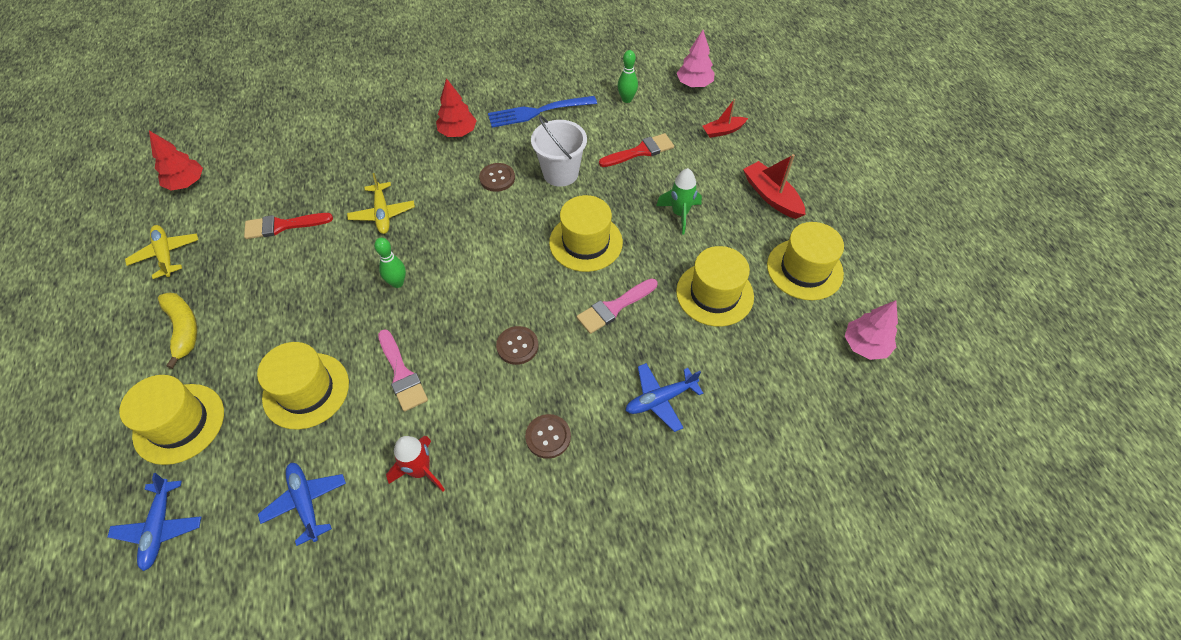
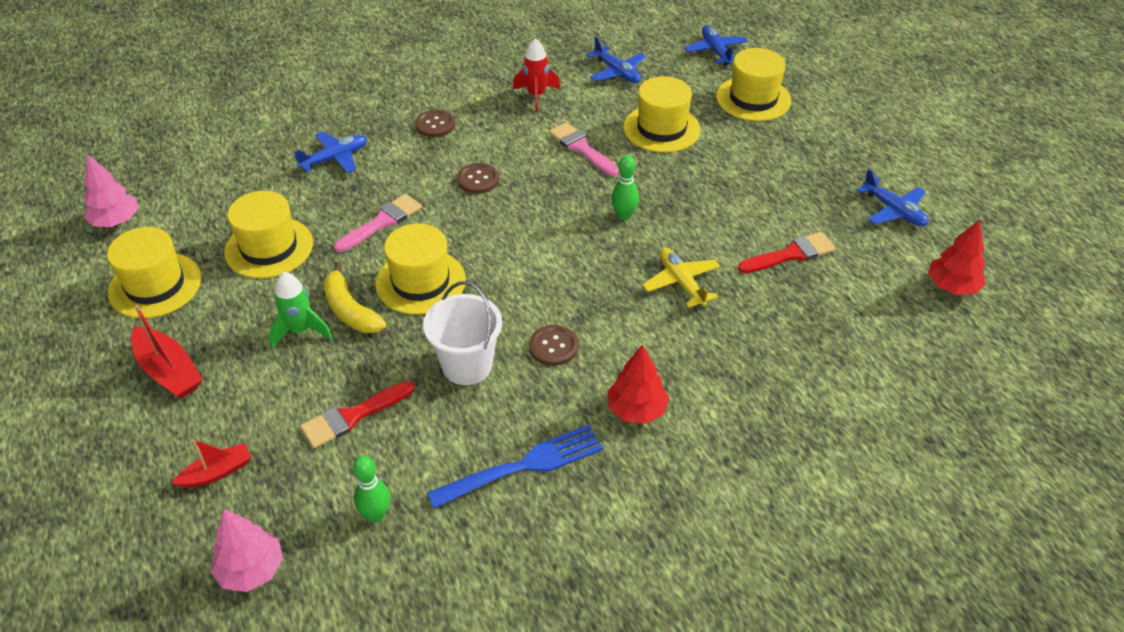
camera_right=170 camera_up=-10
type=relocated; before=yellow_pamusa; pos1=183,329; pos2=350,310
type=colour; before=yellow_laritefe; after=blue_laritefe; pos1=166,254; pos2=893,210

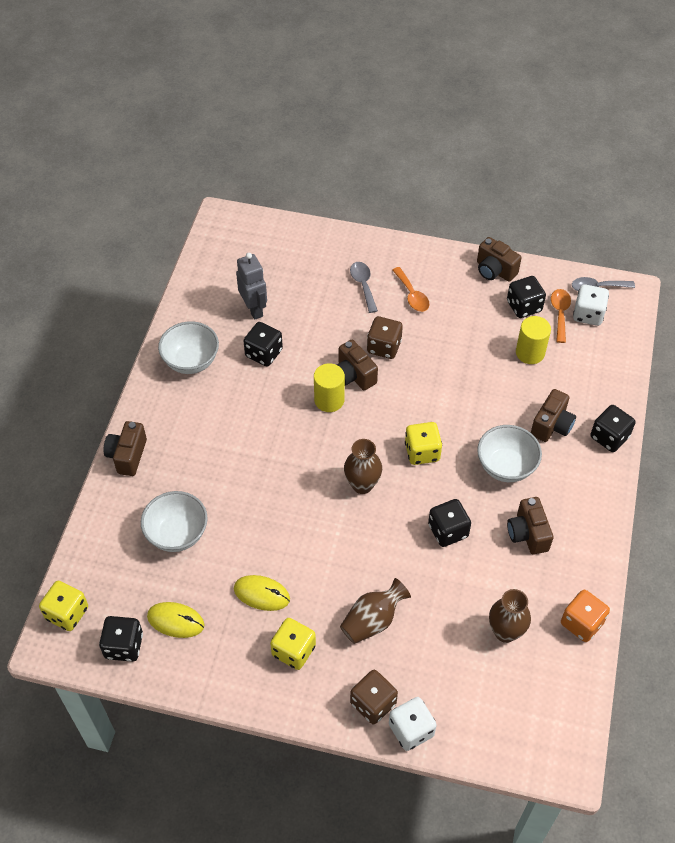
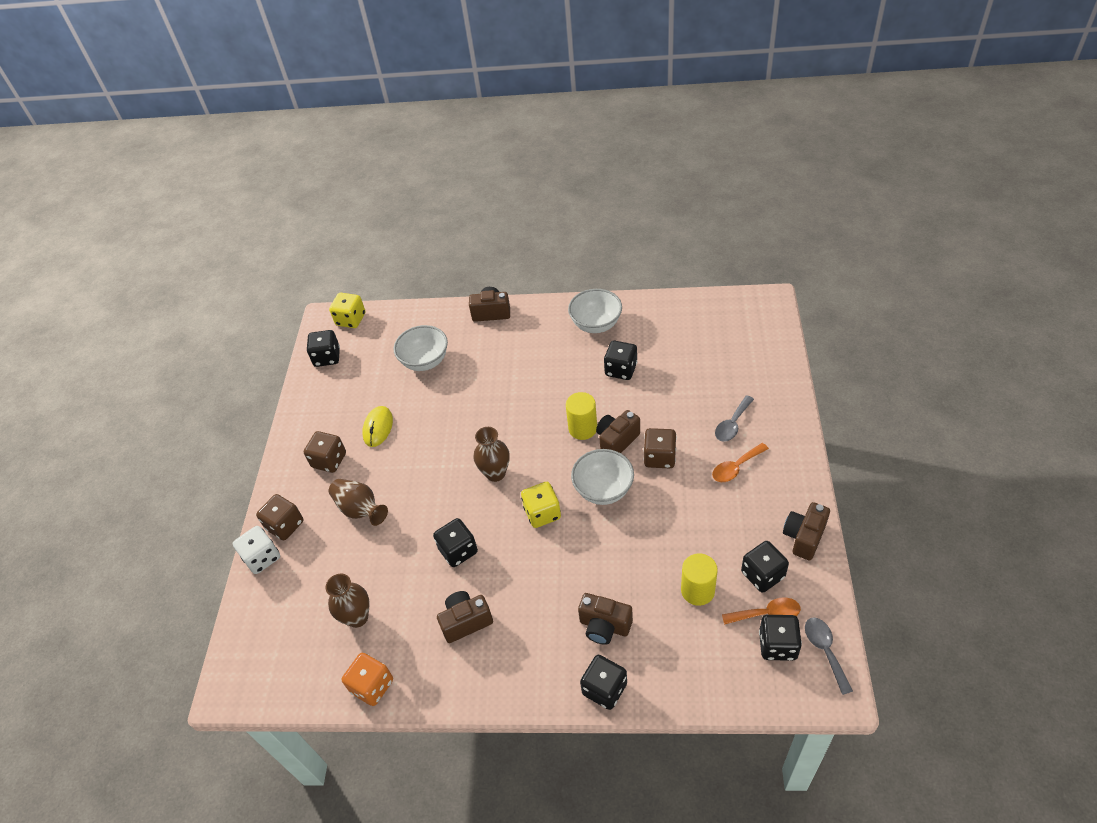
camera_right=85 camera_up=-5
type=colour; before=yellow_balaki; after=brown_balaki; pos1=293,650; pos2=329,460
type=relocated; before=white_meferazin; pos1=506,466; pos2=603,490
type=spun; before=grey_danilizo; pos1=363,285; pos2=732,424; turn=150
type=colour; before=white_balaki; after=black_balaki; pos1=588,314; pos2=777,645
type=missing; before=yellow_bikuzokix; pos1=175,621
type=missing; before=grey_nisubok; pos1=254,309

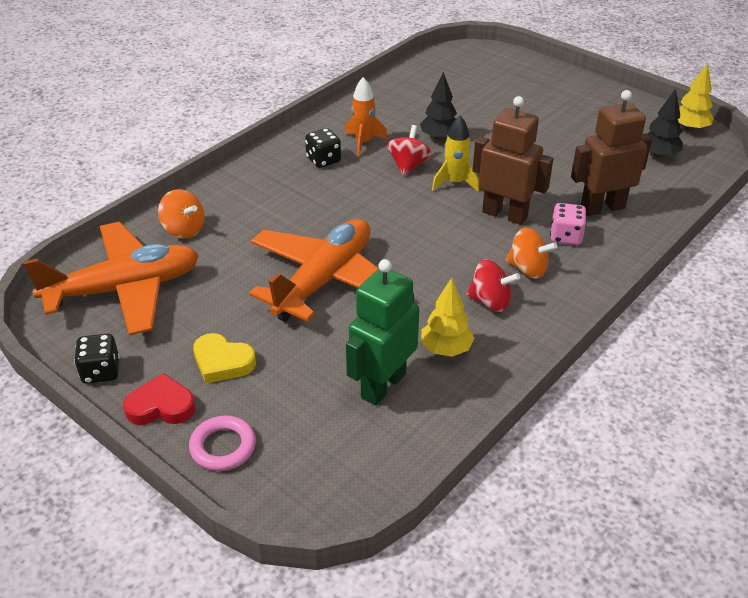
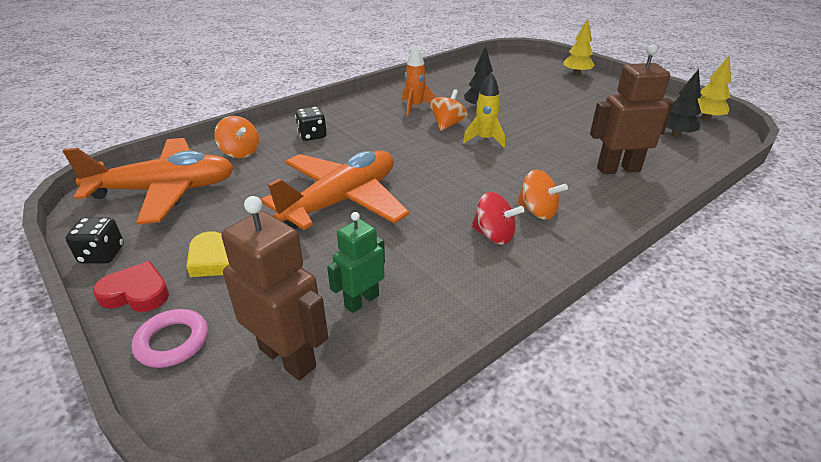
camera_right=10 camera_up=-5
type=relocated; before=brown_nisubok; pos1=505,214; pos2=288,357
type=relocated; before=black_balaki; pos1=323,160; pos2=312,135
type=size; before=green_nisubok; pos1=383,385; pos2=361,301; scale=0.63
type=colour; before=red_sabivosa; after=orange_sabivosa; pos1=408,165; pos2=447,124
type=relocated; before=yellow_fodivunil; pos1=446,349; pos2=576,74
type=missing; before=pink_balaki; pos1=565,237

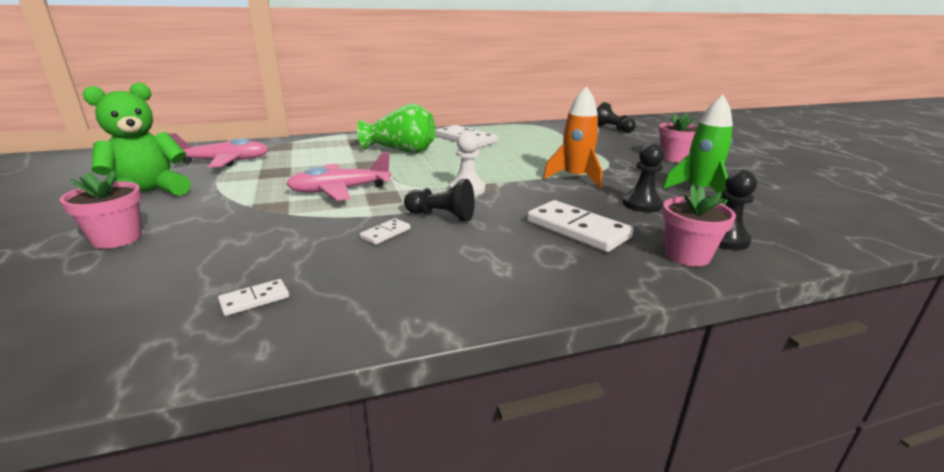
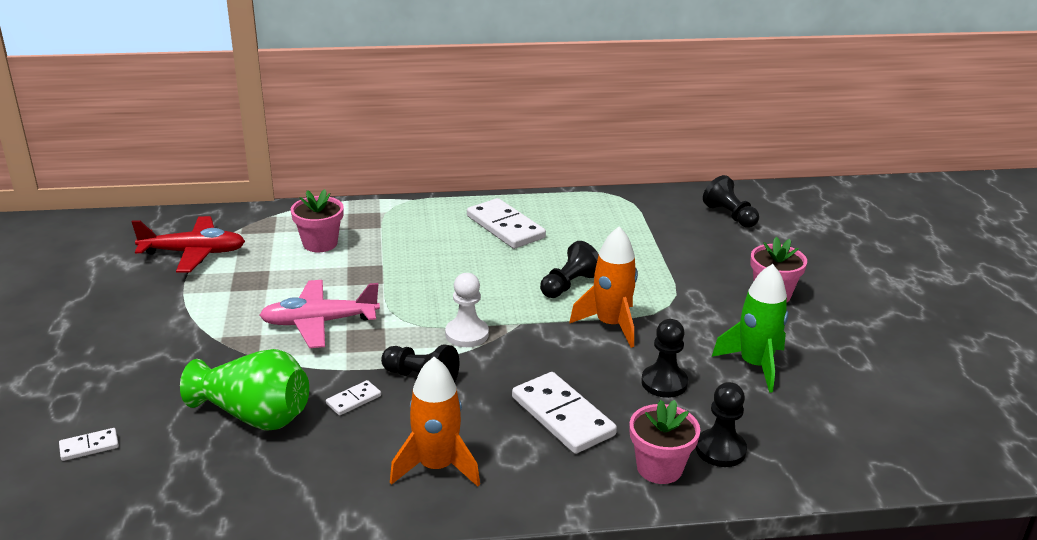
camera_right=10 camera_up=5
type=relocated; before=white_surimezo; pos1=254,300; pos2=89,446
type=colour; before=pink_laritefe; after=red_laritefe; pos1=225,161; pos2=193,253
type=relocated; before=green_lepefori; pos1=401,151; pos2=254,415
type=relocated; before=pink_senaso; pos1=117,238; pos2=320,243
type=appeared; after=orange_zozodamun; pos2=436,467
type=appeared; after=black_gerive; pos2=569,285
type=missing; before=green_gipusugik; pos1=149,193

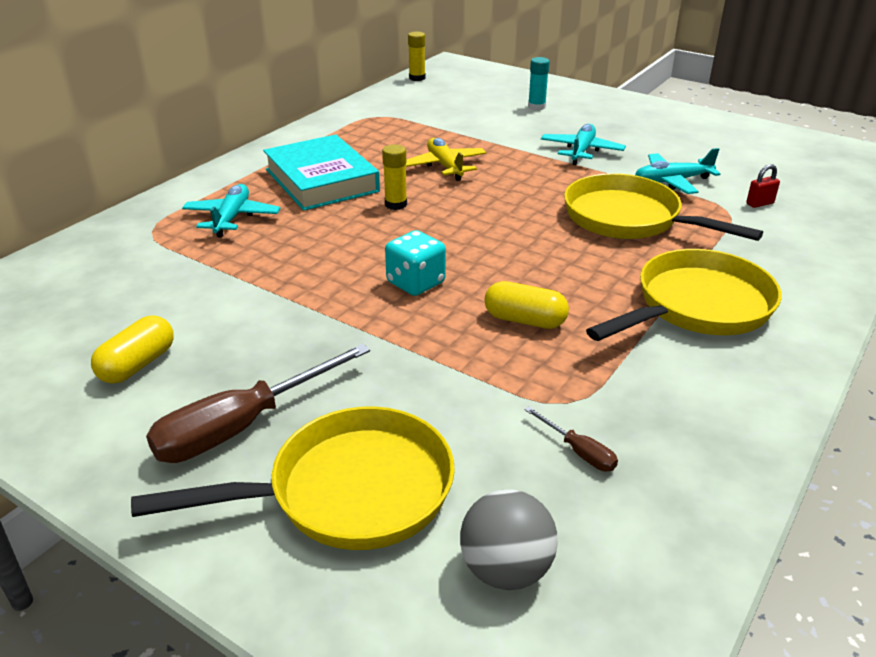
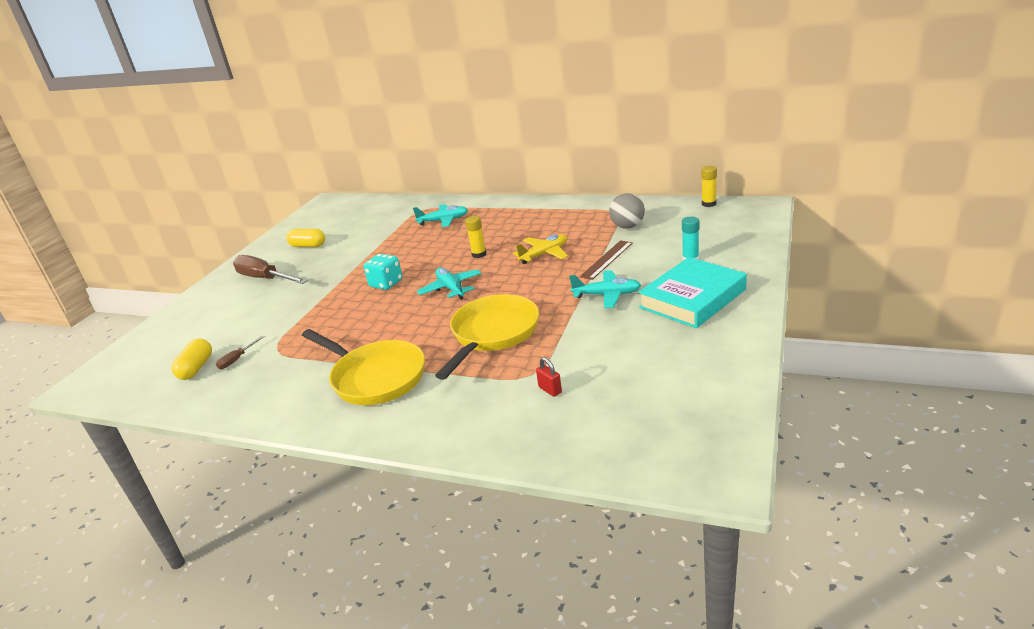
camera_right=80 camera_up=-5
type=relocated; before=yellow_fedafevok; pos1=525,320; pos2=196,368
type=relocated; before=turquoise_laritefe; pos1=672,181; pos2=451,288
type=appeared; after=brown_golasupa; pos2=607,259
type=relocated; before=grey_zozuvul; pos1=506,569; pos2=627,226
type=relocated; before=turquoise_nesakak; pos1=321,180; pos2=692,298
type=missing; before=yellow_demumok; pos1=349,492

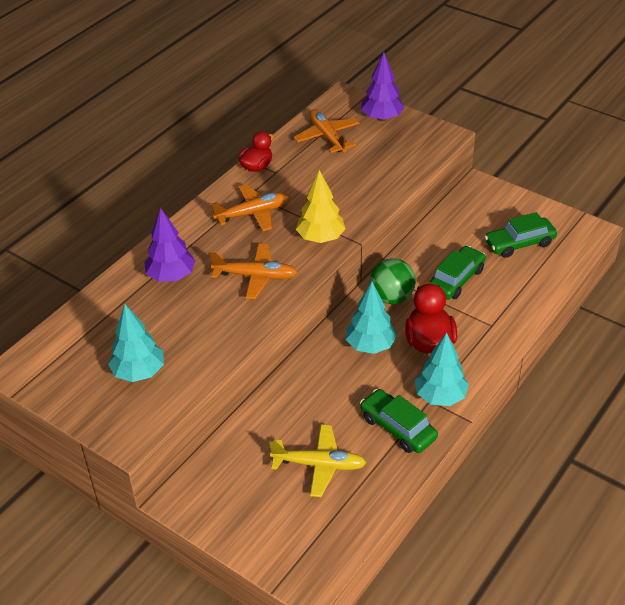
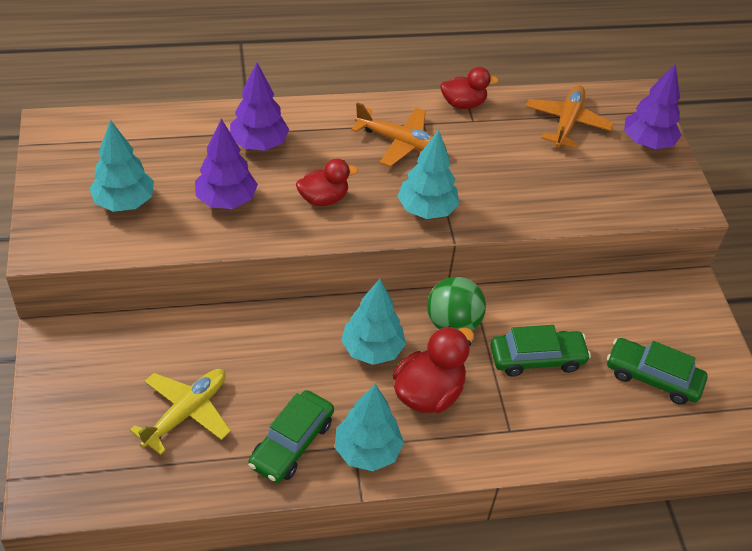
camera_right=40 camera_up=5
type=spun; before=yellow_laritefe; pos1=319,465; pos2=186,413; turn=-105
type=appeared; after=purple_fodivunil; pos2=226,200
type=spun; before=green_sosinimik; pos1=398,428; pos2=291,443; turn=-150
type=exchanged; before=orange_laritefe; after=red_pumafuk; pos1=256,276; pos2=323,199
type=colour; before=yellow_fodivunil; after=turquoise_fodivunil; pos1=320,238; pos2=426,209

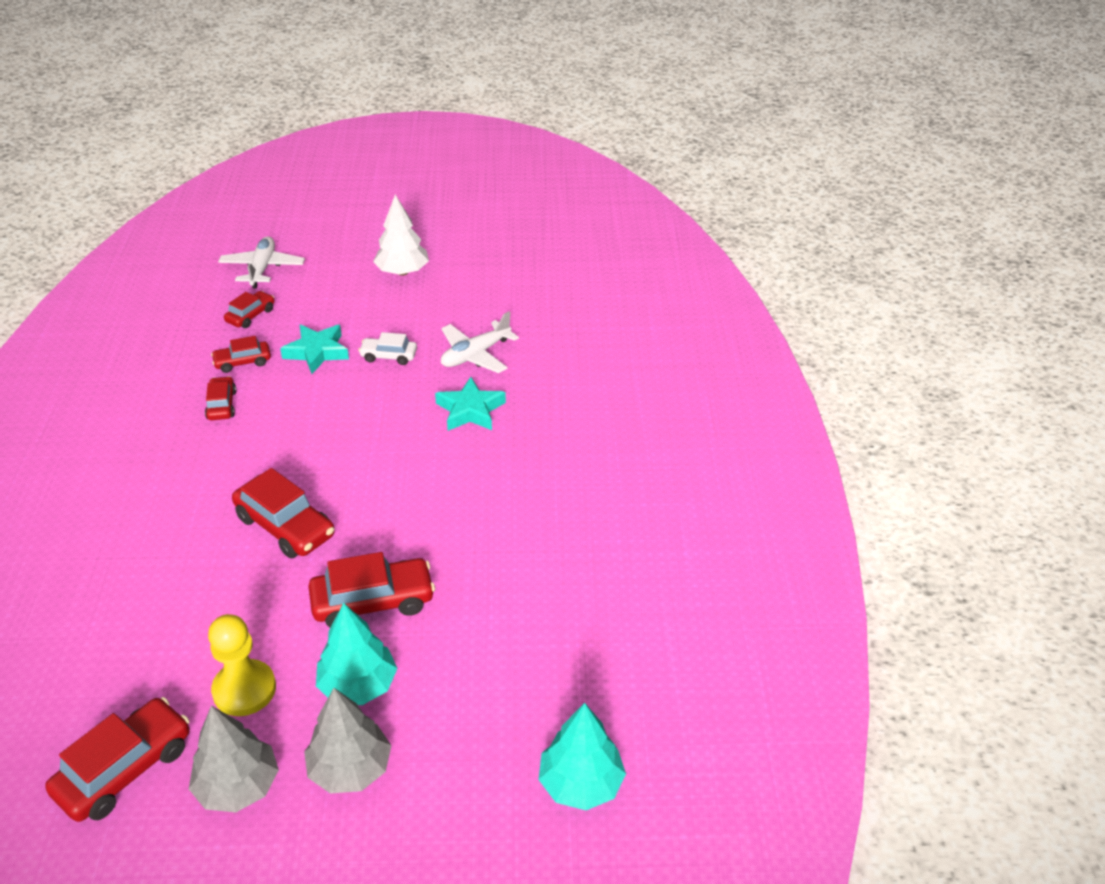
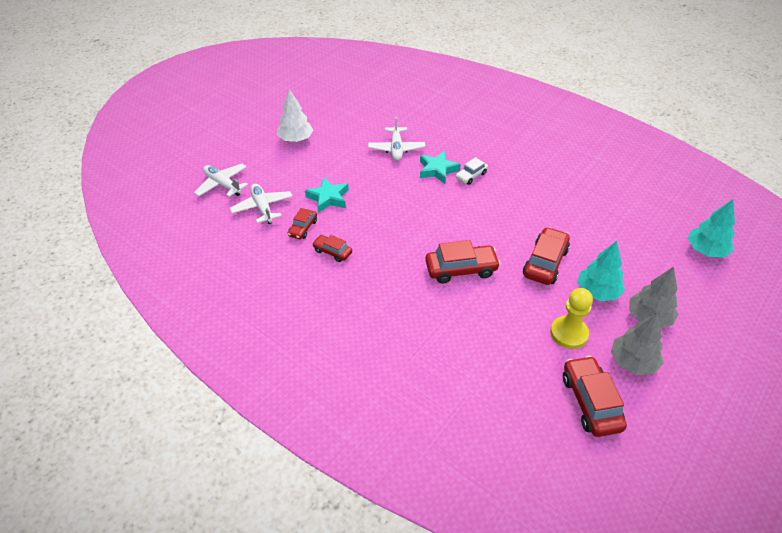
camera_right=-50 camera_up=5
type=exchanged; before=red_sosinimik; after=white_laritefe; pos1=250,315; pos2=262,207
type=relocated; before=white_sosinimik; pos1=388,356; pos2=471,176

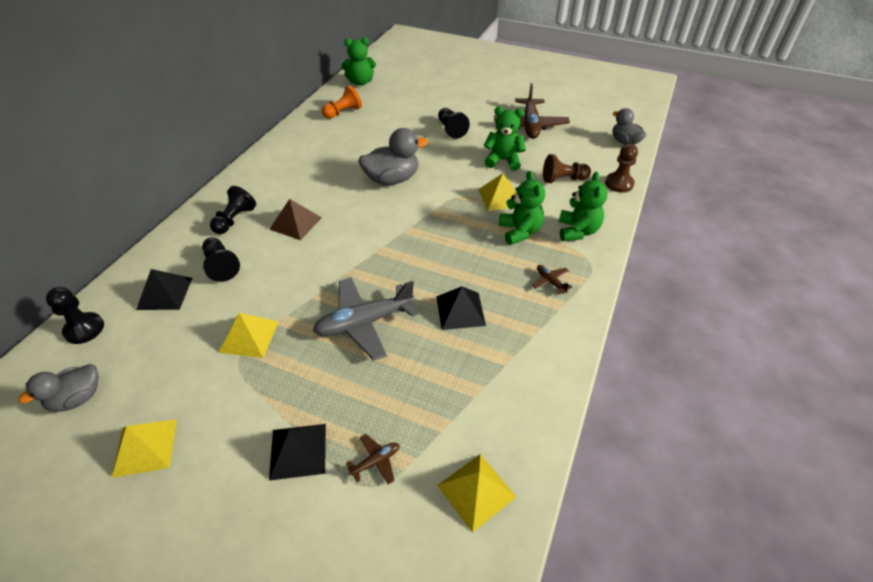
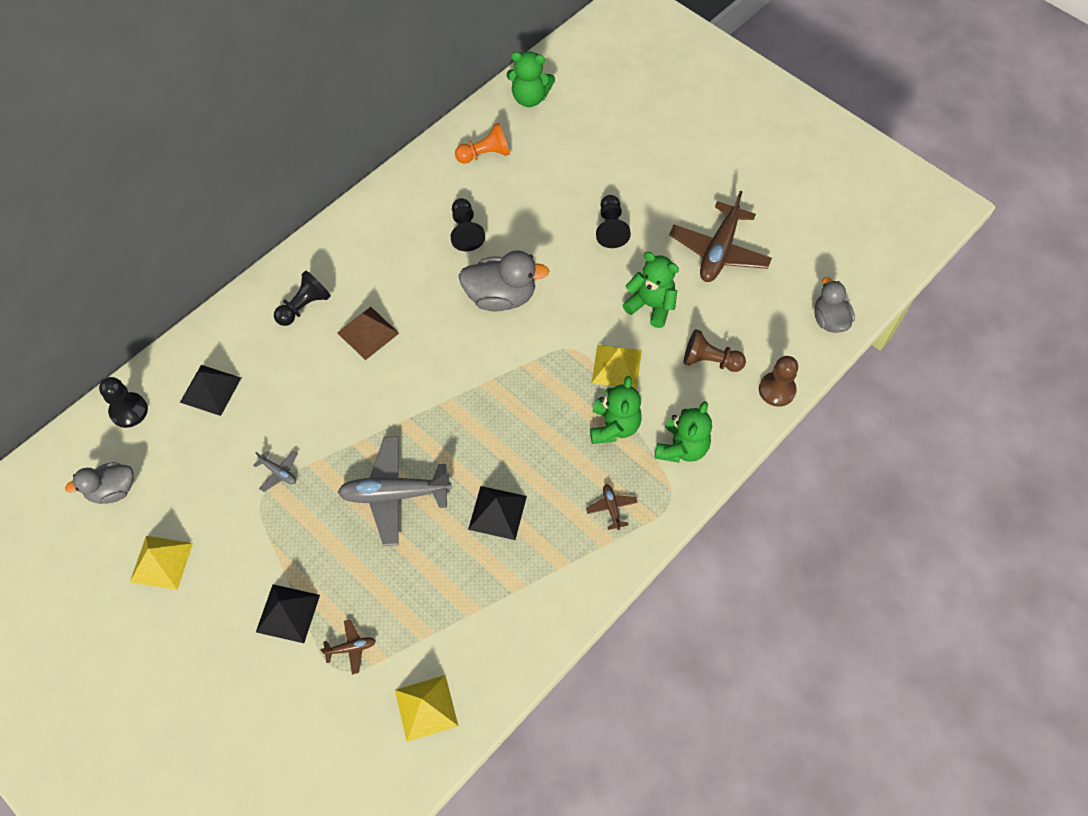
camera_right=20 camera_up=15
type=exchanged; before=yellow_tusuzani; after=grey_laritefe; pos1=249,336; pos2=278,472
type=relocated; before=black_gerive; pos1=221,266; pos2=465,231

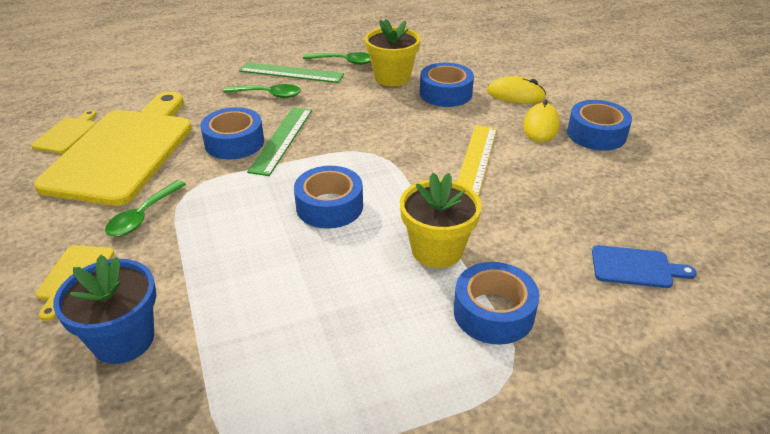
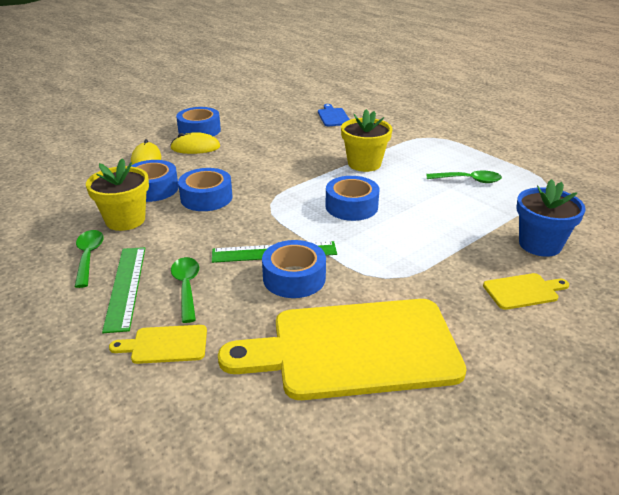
camera_right=-110 camera_up=-5
type=relocated; before=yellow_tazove; pos1=67,134; pos2=165,345
type=relocated; before=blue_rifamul; pos1=493,312; pos2=206,198
type=relocated; before=green_danilizo; pos1=143,216; pos2=469,180
type=missing; before=yellow_golasupa; pos1=475,160

